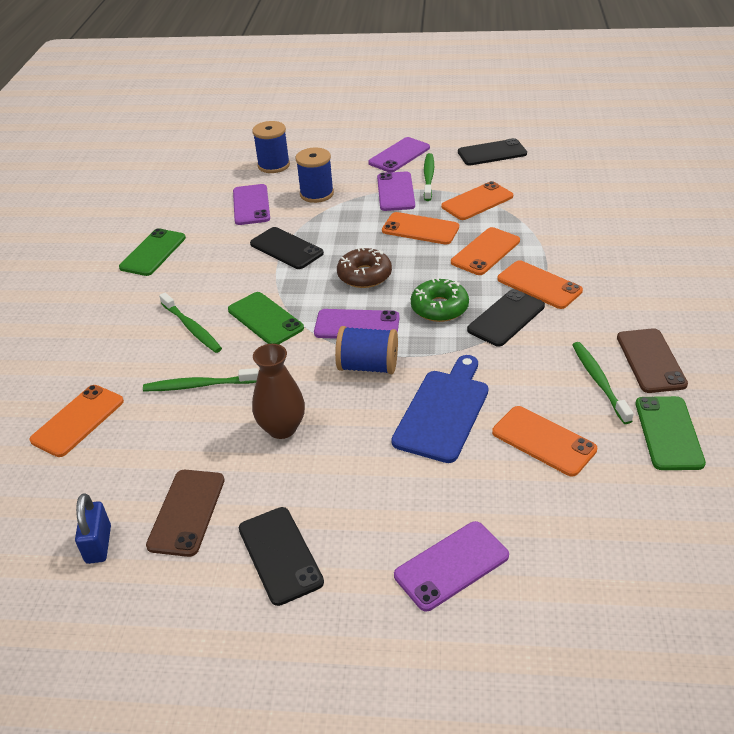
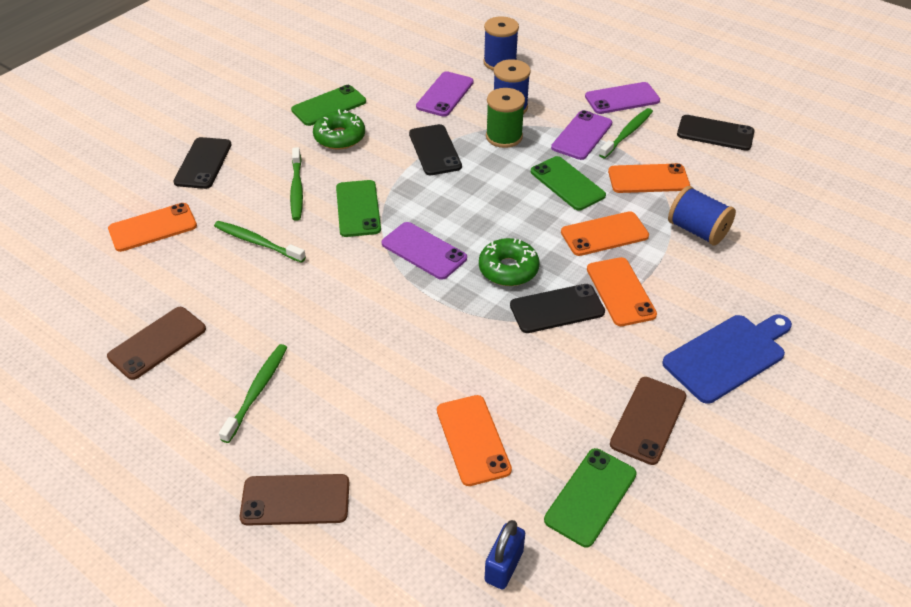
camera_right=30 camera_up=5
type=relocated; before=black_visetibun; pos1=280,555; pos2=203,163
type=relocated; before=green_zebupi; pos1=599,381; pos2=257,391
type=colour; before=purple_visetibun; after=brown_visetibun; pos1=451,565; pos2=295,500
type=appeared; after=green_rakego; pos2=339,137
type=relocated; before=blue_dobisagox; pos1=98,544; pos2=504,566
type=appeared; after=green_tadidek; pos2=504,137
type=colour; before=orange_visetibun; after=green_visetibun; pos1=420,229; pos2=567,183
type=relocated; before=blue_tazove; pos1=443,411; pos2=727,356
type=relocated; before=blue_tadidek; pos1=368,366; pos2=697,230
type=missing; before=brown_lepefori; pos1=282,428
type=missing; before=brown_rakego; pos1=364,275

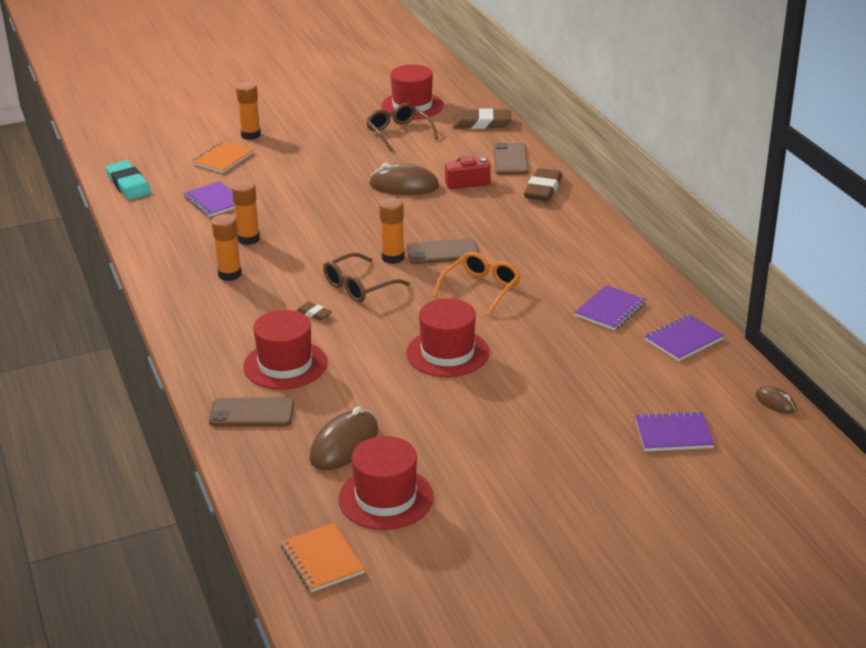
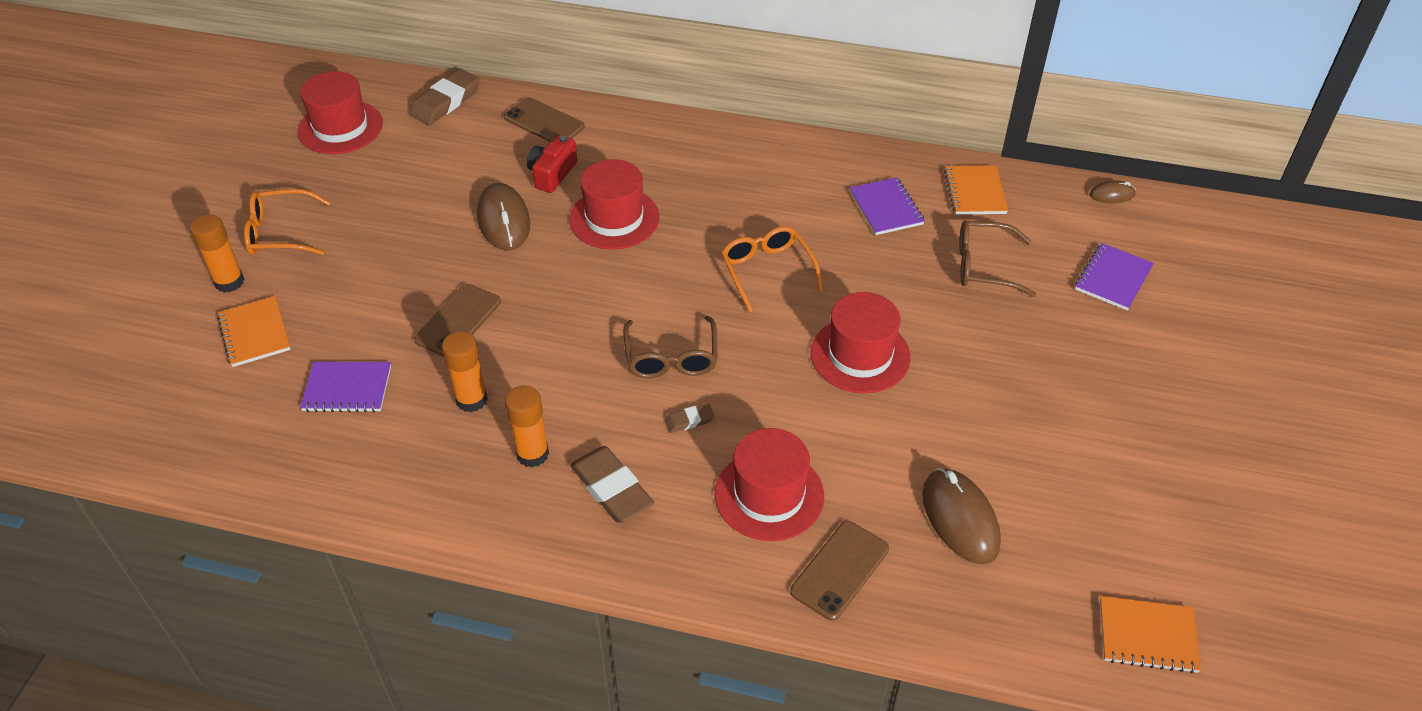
camera_right=-55 camera_up=15
type=appeared; after=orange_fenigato; pos2=280,233
type=relocated; before=brown_visetibun; pos1=442,252; pos2=458,321
type=spun; before=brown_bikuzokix; pos1=404,186; pos2=504,220; turn=-60
type=relocated; before=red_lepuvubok; pos1=386,498; pos2=614,218
type=relocated; before=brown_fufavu; pos1=543,189; pos2=611,489
type=colour; before=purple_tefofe; after=orange_tefofe; pos1=683,340; pos2=975,192
type=relocated; before=brown_fenigato; pos1=398,133; pos2=984,266
type=missing; before=turquoise_fufavu; pos1=128,185
type=missing; before=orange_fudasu; pos1=393,257

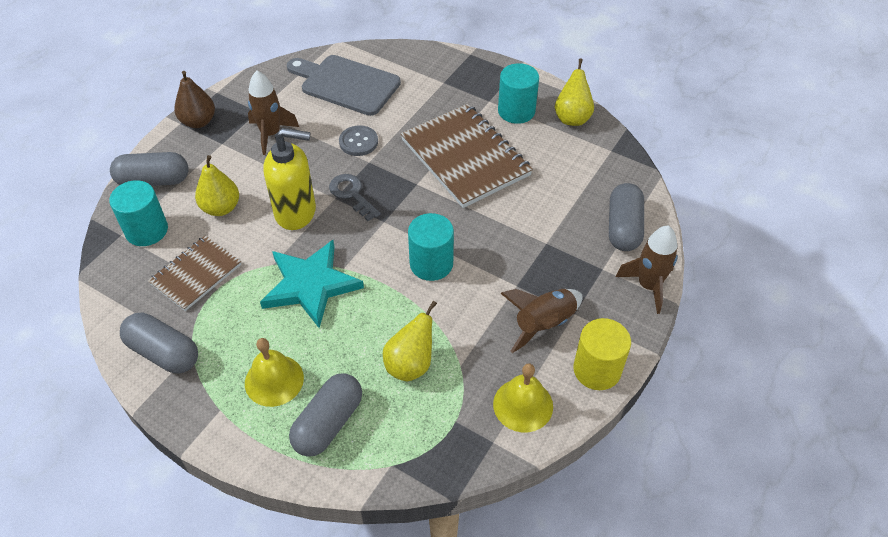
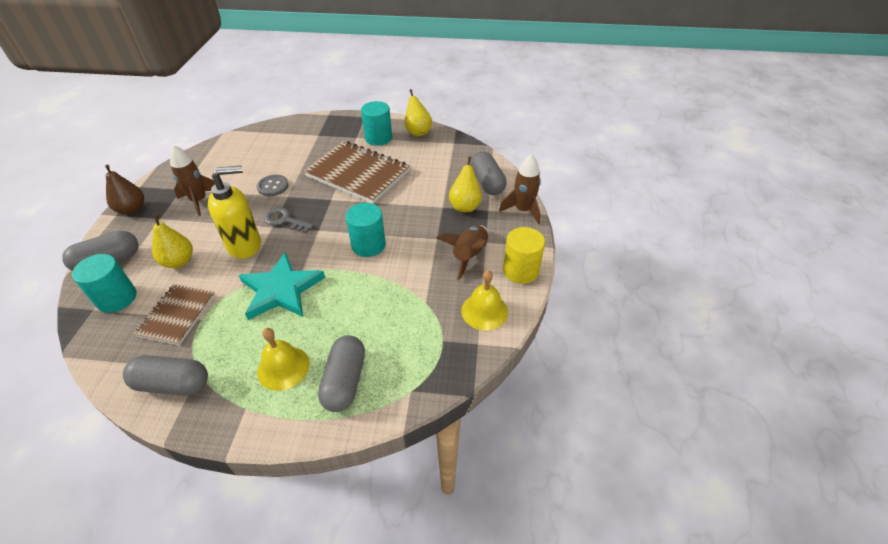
camera_right=-25 camera_up=-5
type=relocated; before=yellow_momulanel; pos1=410,364; pos2=465,206
type=missing; before=grey_tazove; pos1=346,84

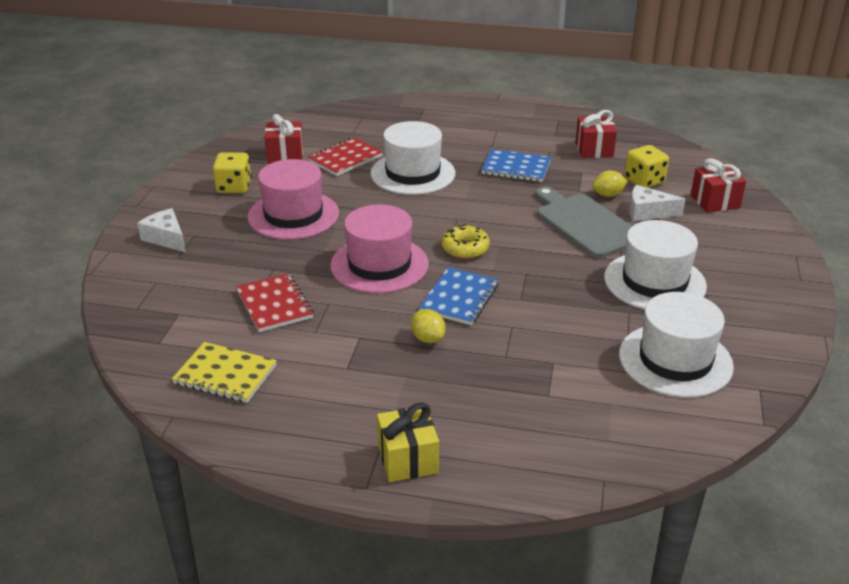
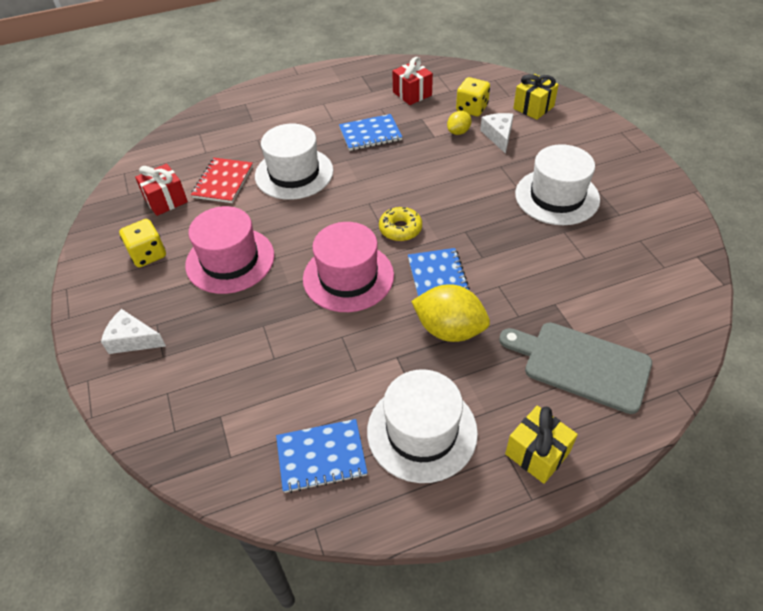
camera_right=-30 camera_up=15
type=colour; before=yellow_tefofe; after=blue_tefofe; pos1=225,375; pos2=321,457
type=relocated; before=white_lepuvubok; pos1=675,360; pos2=422,431
type=size; before=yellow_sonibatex; pos1=428,338; pos2=449,330; scale=1.87
type=spun; before=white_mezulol; pos1=647,212; pos2=498,136; turn=105
type=relocated; before=grey_tazove; pos1=585,224; pos2=581,365
type=colour; before=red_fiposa; after=yellow_fiposa; pos1=715,201; pos2=533,107
type=missing; before=red_tefofe; pos1=274,304

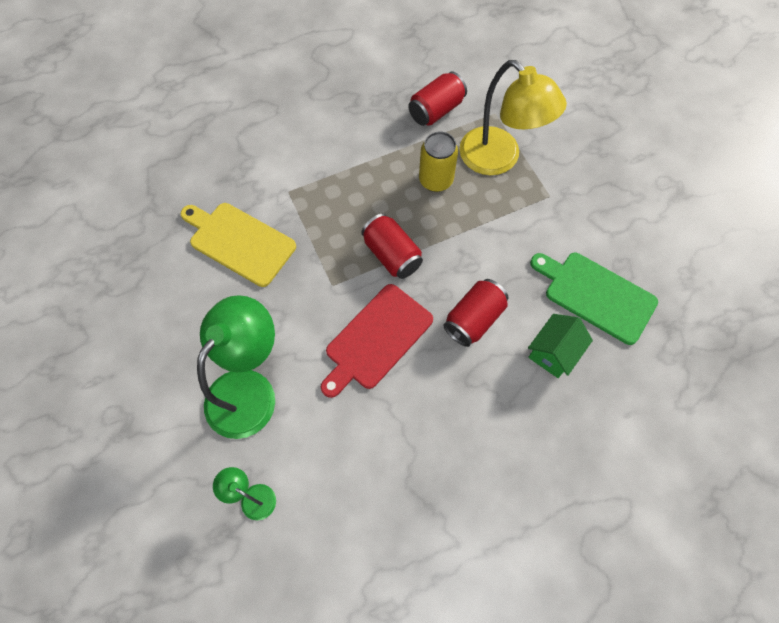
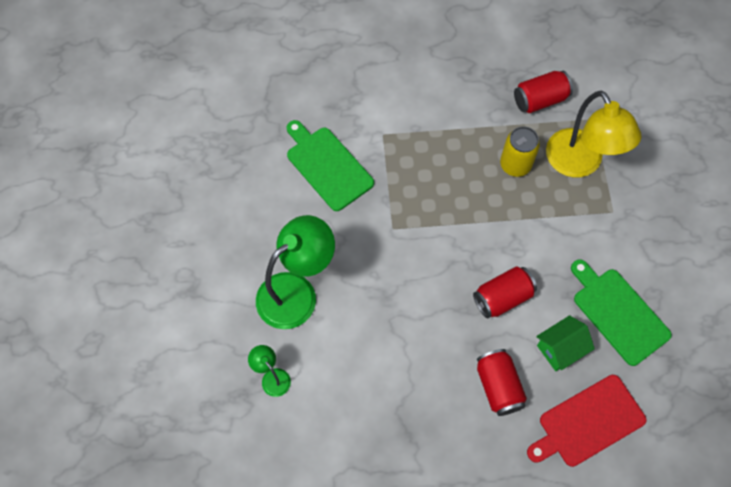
camera_right=20 camera_up=0
type=colour; before=yellow_tazove; after=green_tazove; pos1=239,242; pos2=327,166
type=relocated; before=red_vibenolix; pos1=392,255; pos2=498,386
type=relocated; before=red_tazove; pos1=376,339; pos2=588,422

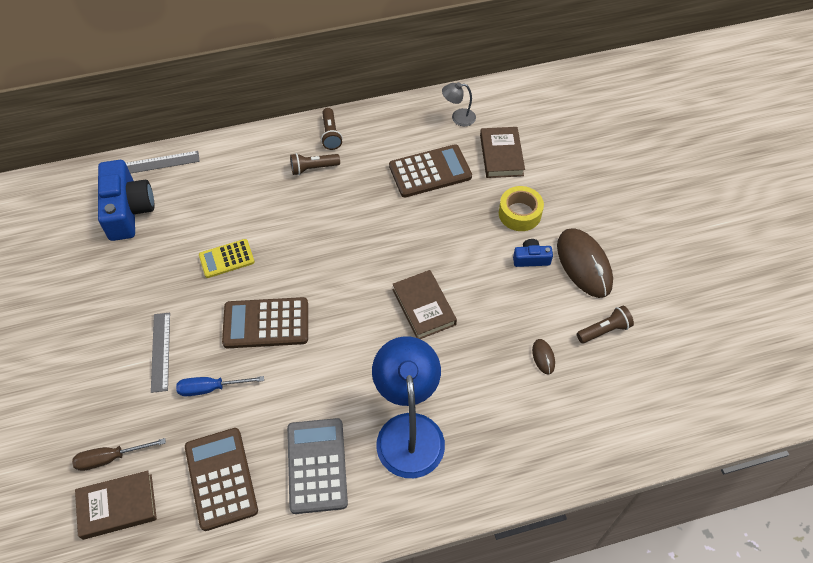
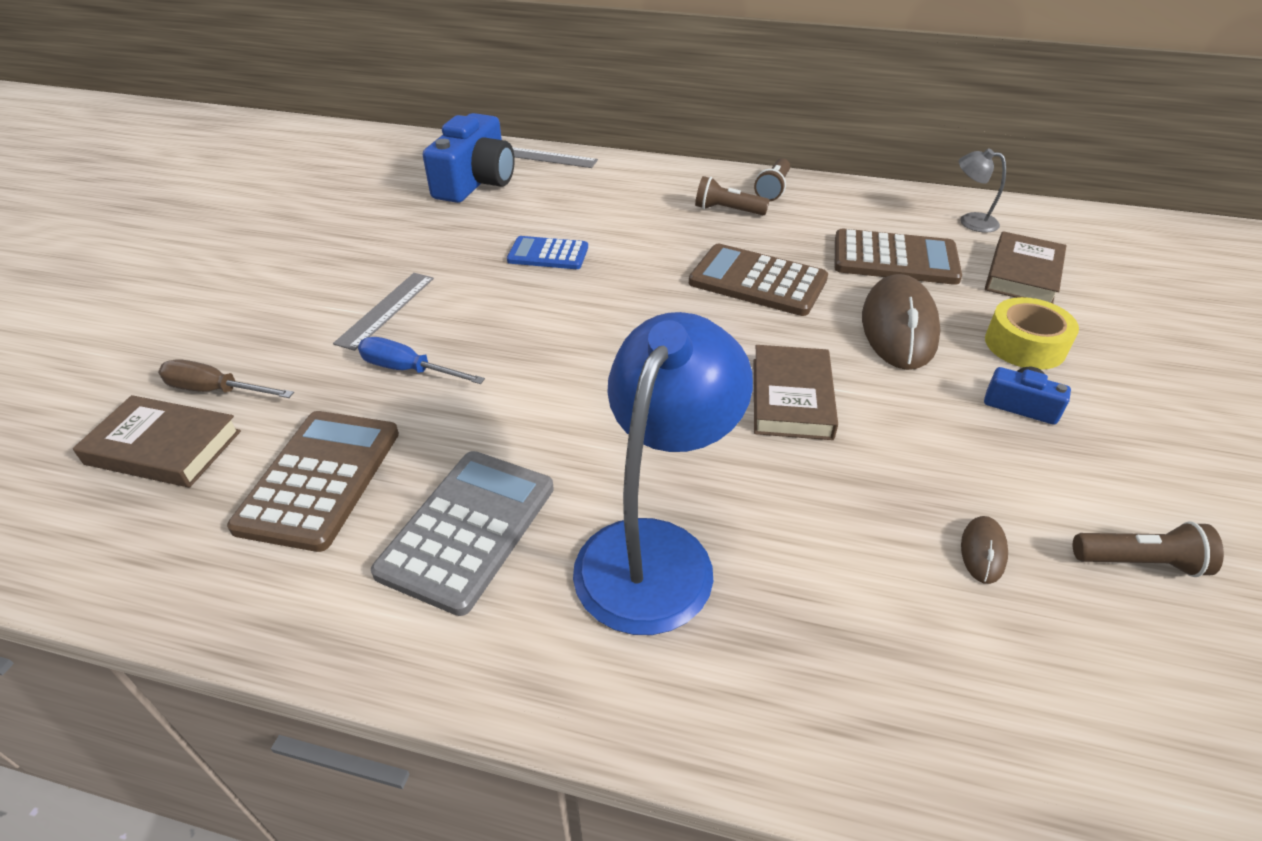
camera_right=30 camera_up=-15
type=colour; before=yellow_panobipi; after=blue_panobipi; pos1=226,259; pos2=548,254
type=relocated; before=brown_panobipi; pos1=266,323; pos2=757,281
type=relocated; before=brown_bikuzokix; pos1=584,264; pos2=898,327

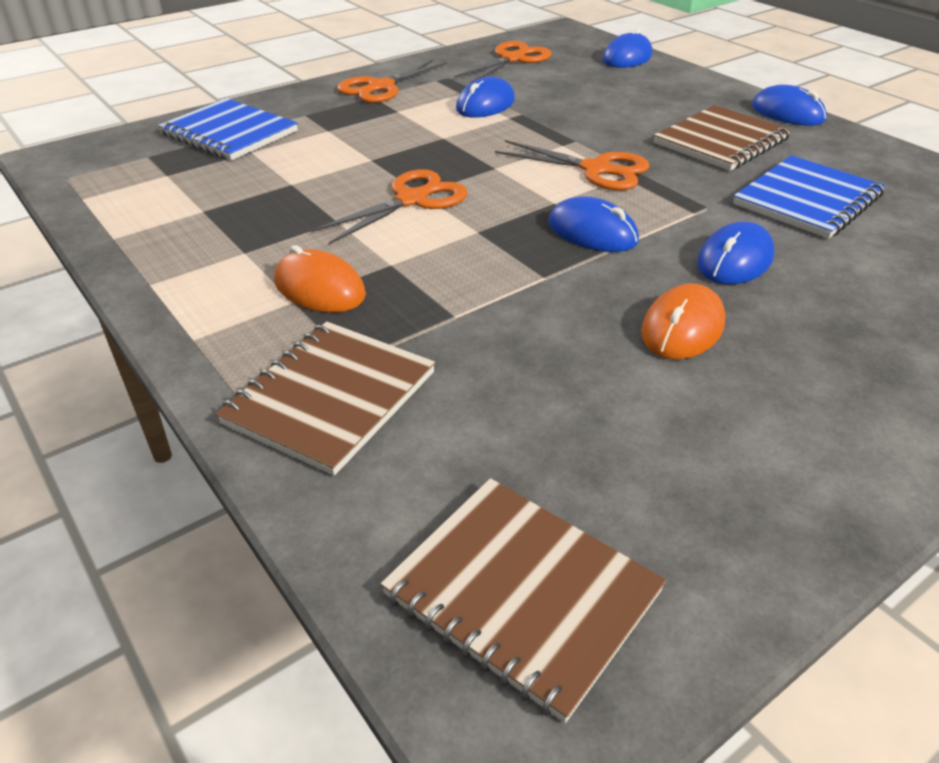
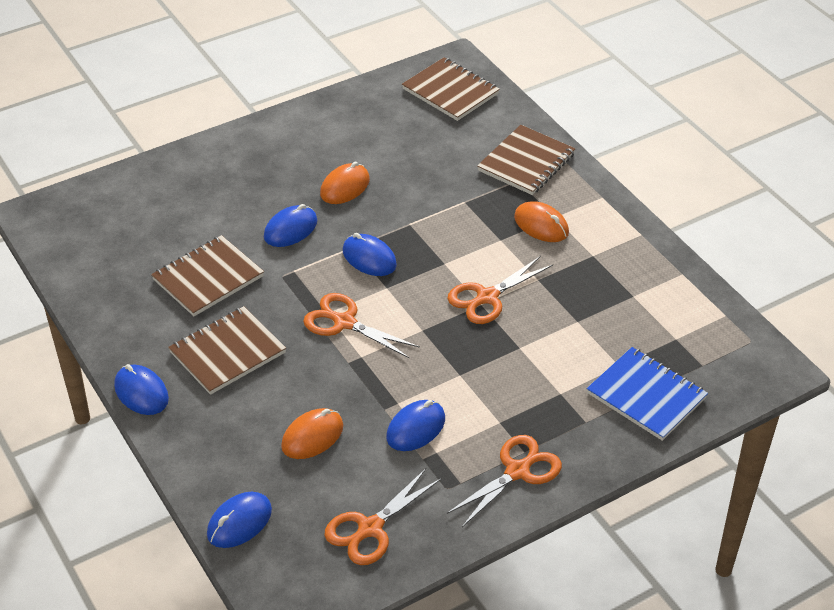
camera_right=-175 camera_up=5
type=colour; before=blue_tefofe; after=brown_tefofe; pos1=807,200; pos2=208,278
type=appeared; after=orange_bikuzokix; pos2=312,436

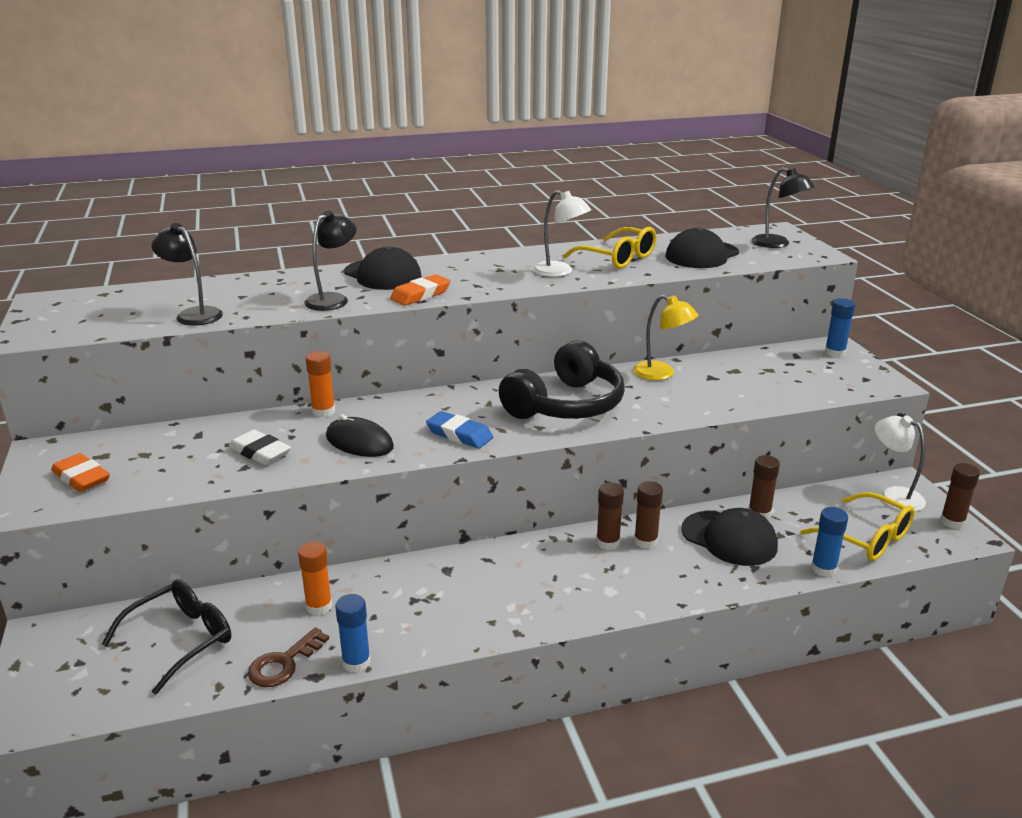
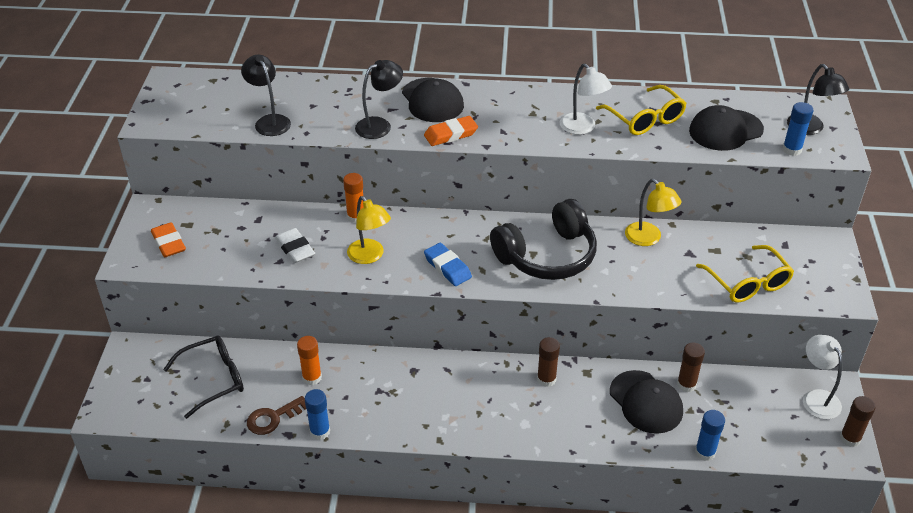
camera_right=20 camera_up=15
type=exchanged; before=black_bikuzokix; after=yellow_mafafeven; pos1=359,442; pos2=369,256
type=relocated; before=yellow_fenigato; pos1=867,538; pos2=748,283
type=relocated; before=blue_fudasu; pos1=835,353; pos2=792,150
type=missing; before=brown_fudasu; pos1=645,541

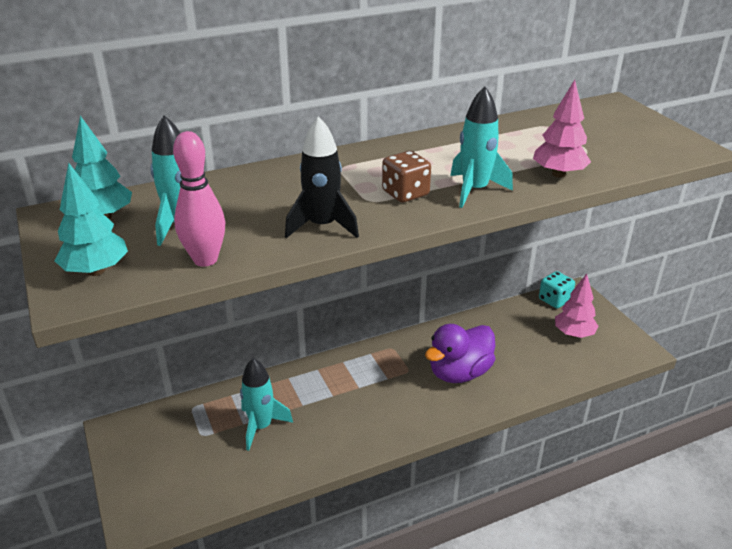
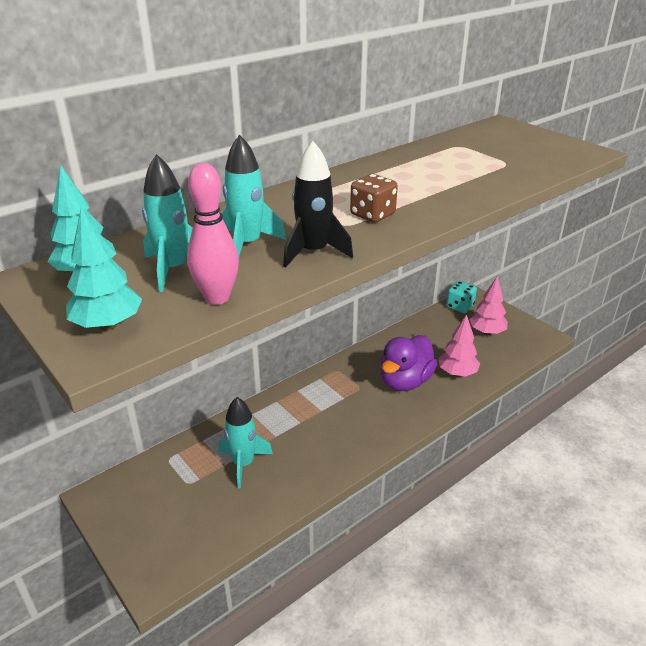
camera_right=-15 camera_up=0
type=relocated; before=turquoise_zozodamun; pos1=474,190; pos2=247,244
type=relocated; before=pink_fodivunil; pos1=558,174; pos2=457,373

